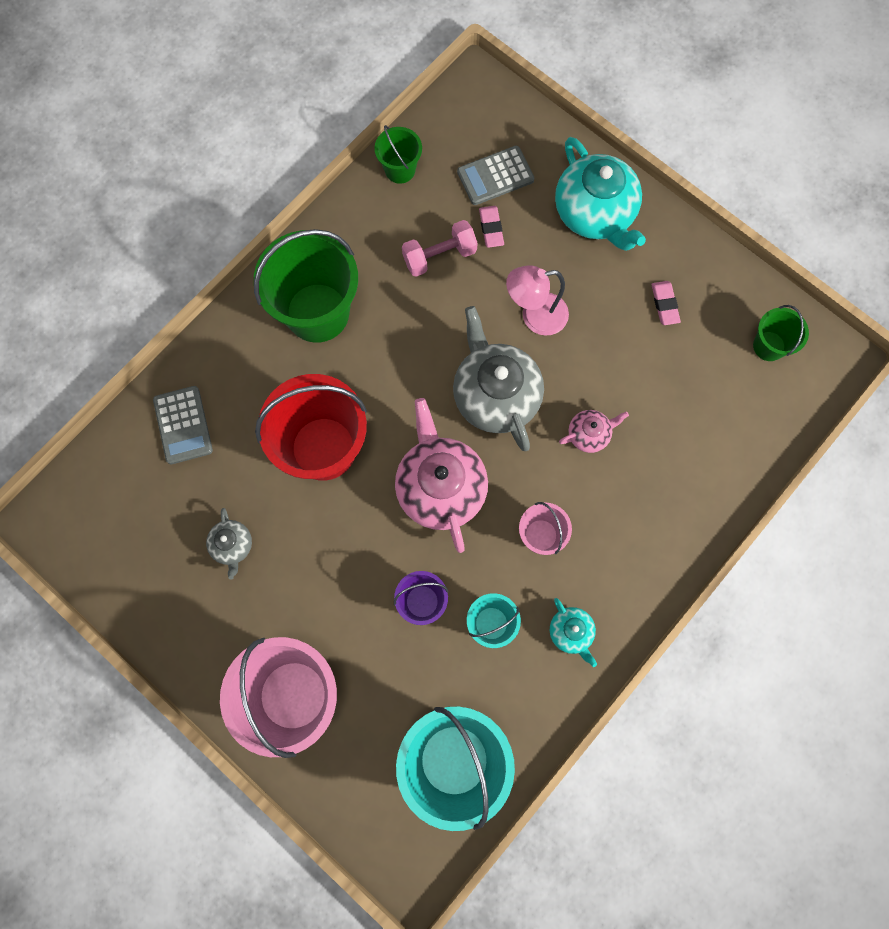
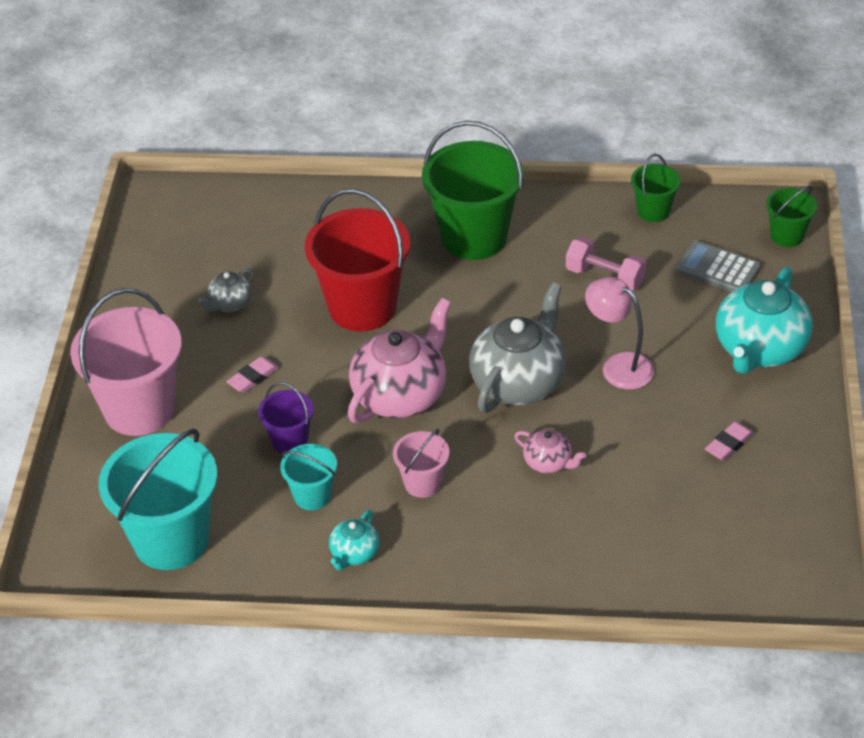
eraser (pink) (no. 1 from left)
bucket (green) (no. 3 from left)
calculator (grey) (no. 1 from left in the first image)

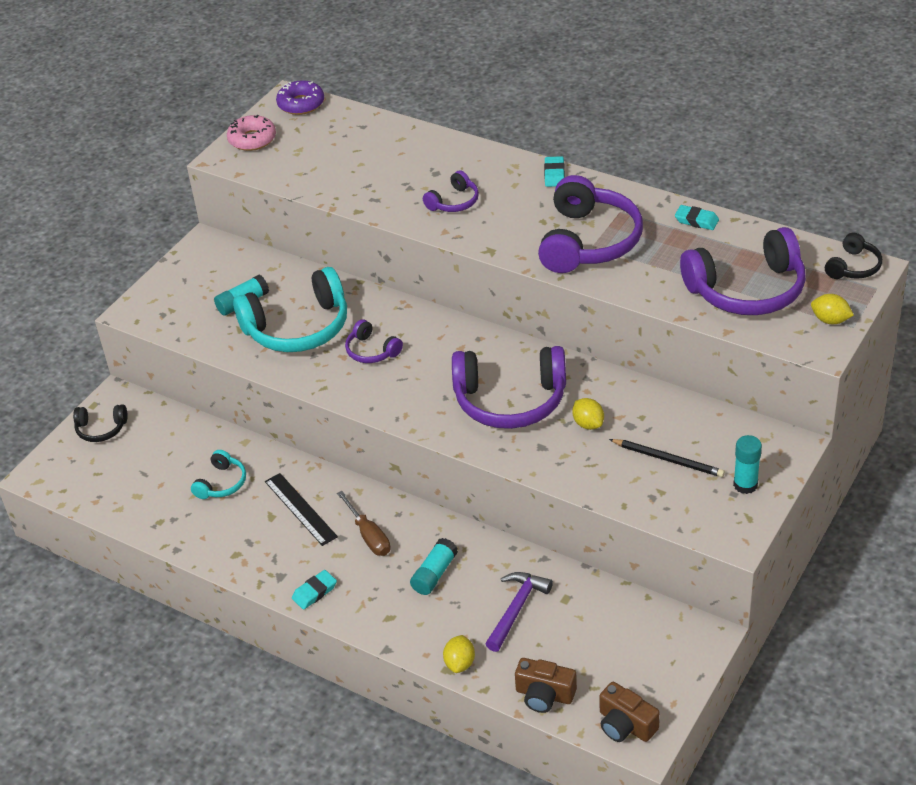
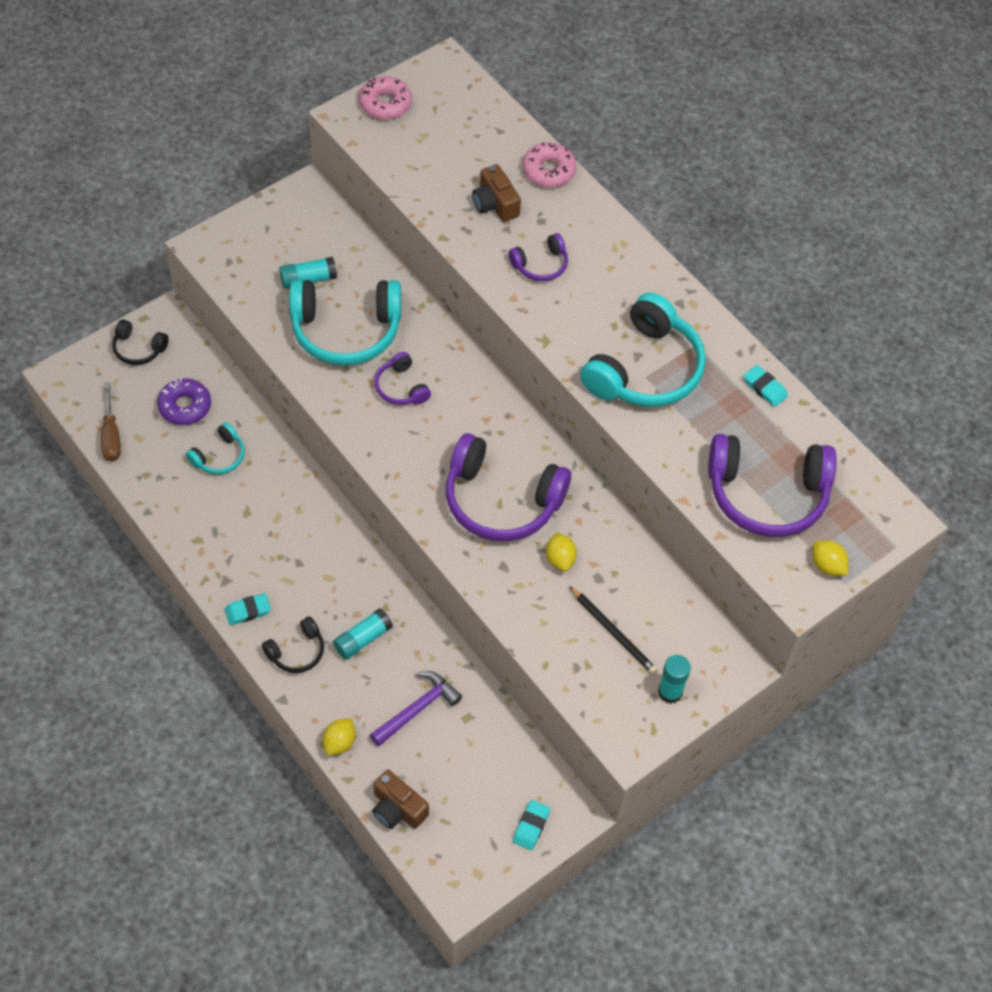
screwdriver (brown)
donut (purple)
headphones (black) (no. 2 from left)
camera (brown) (no. 2 from left)
eraser (turquoise) (no. 2 from left)
donut (pink) (no. 2 from left)
headphones (turquoise) (no. 3 from left)
ruler (black)

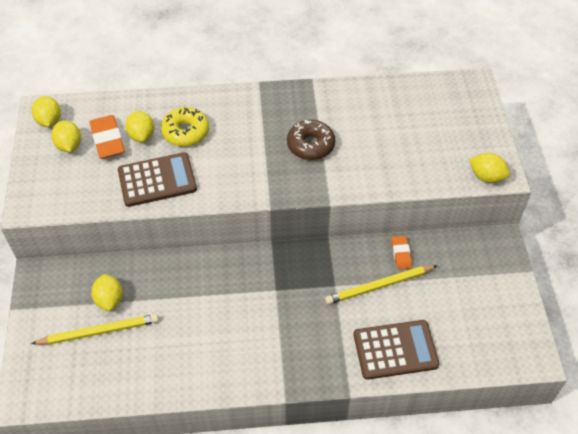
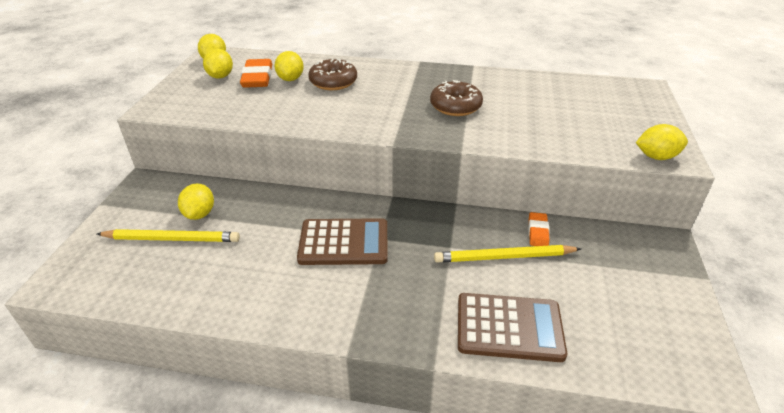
calculator (brown) (no. 1 from left)
donut (brown) (no. 1 from left)
lemon (yellow) (no. 5 from left)

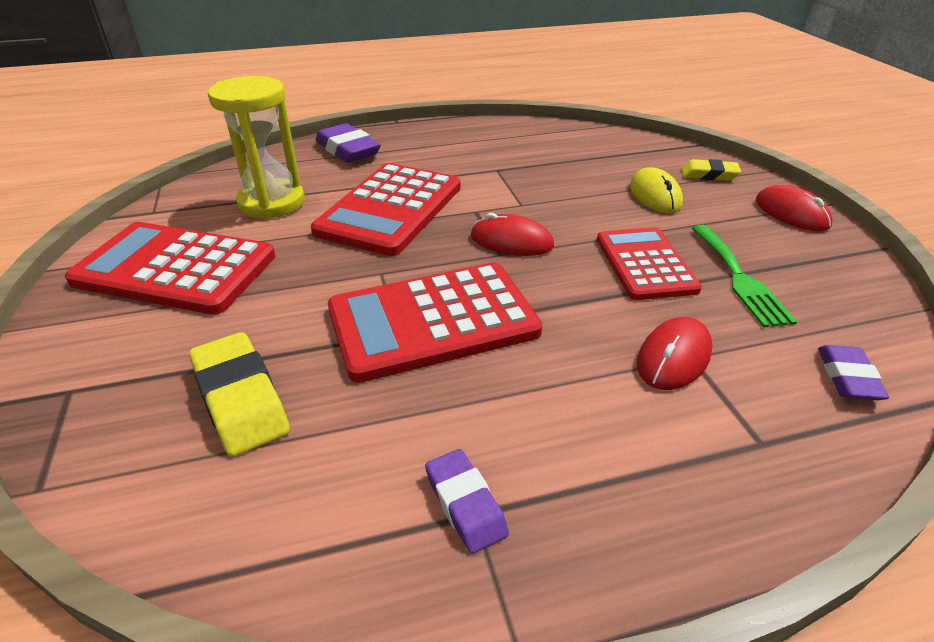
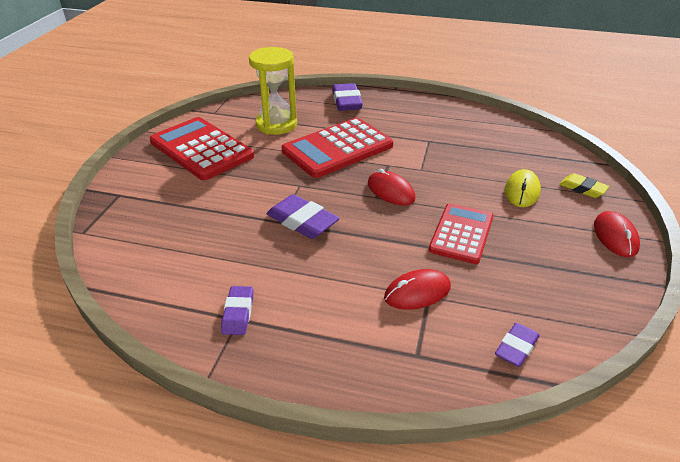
eraser (purple) (no. 2 from left)
eraser (yellow) (no. 1 from left in the first image)
fork (green)

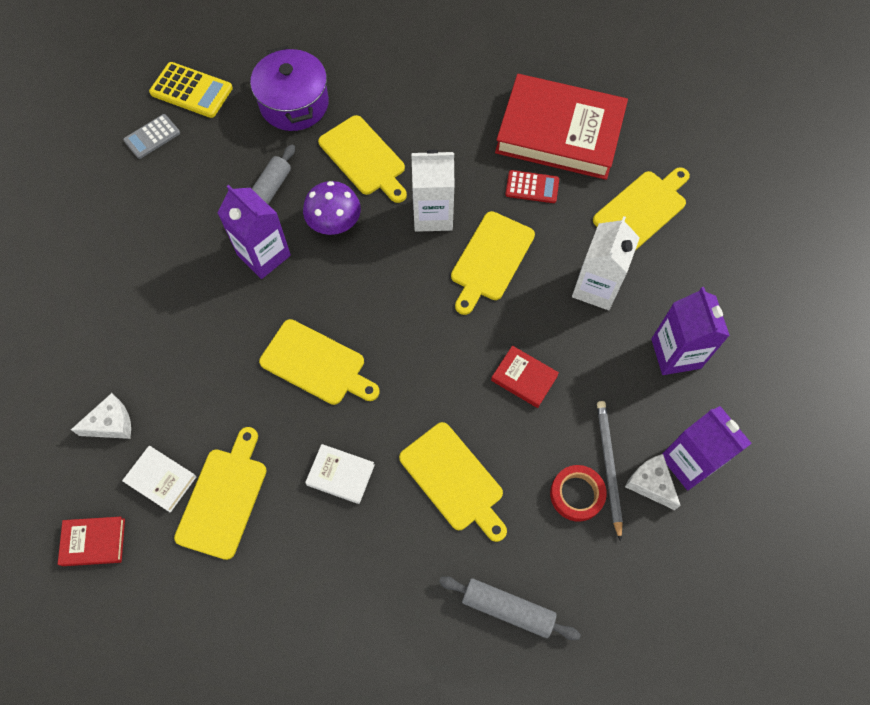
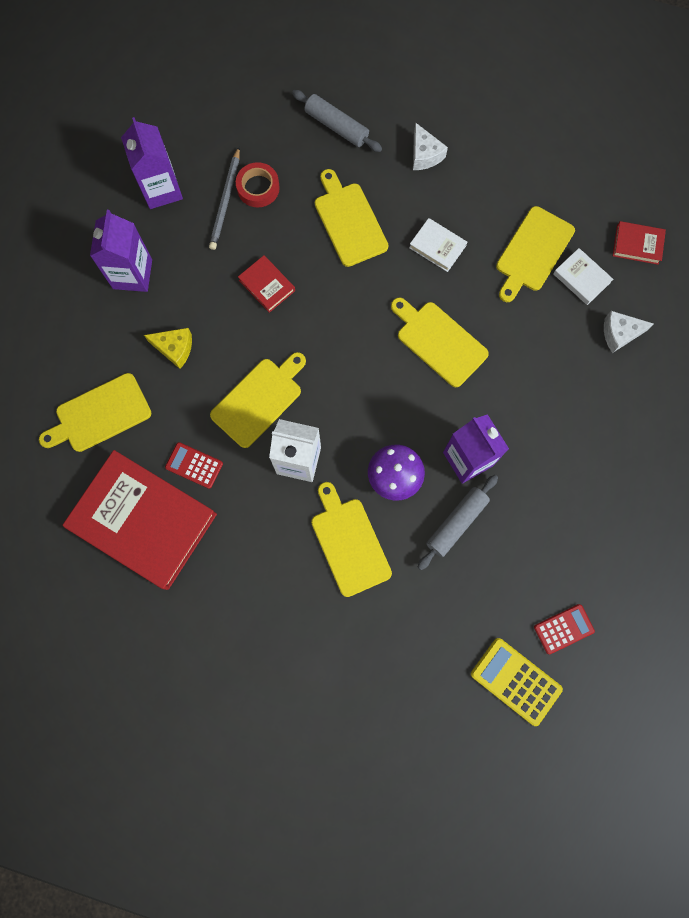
cheese (yellow)
cheese (white) (no. 1 from left)
calculator (red) (no. 2 from left)
pot (purple)

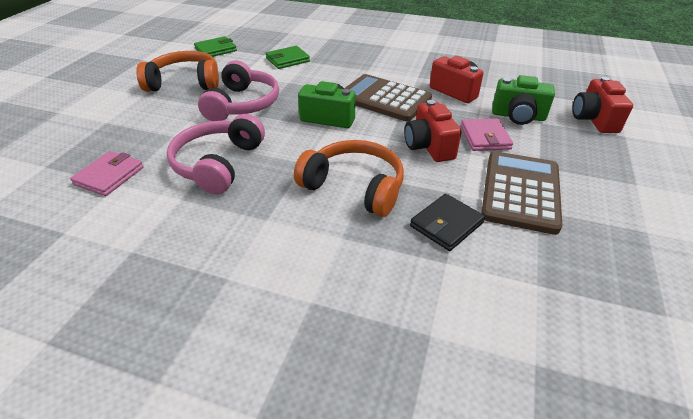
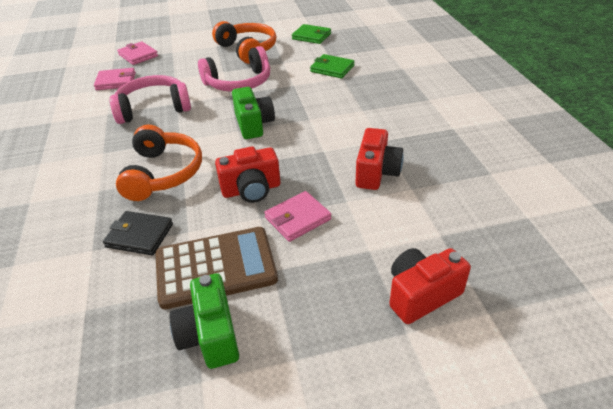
wallet (pink) (no. 2 from left)
camera (green) (no. 1 from left)
camera (red) (no. 1 from left)
calculator (brown) (no. 1 from left in the first image)

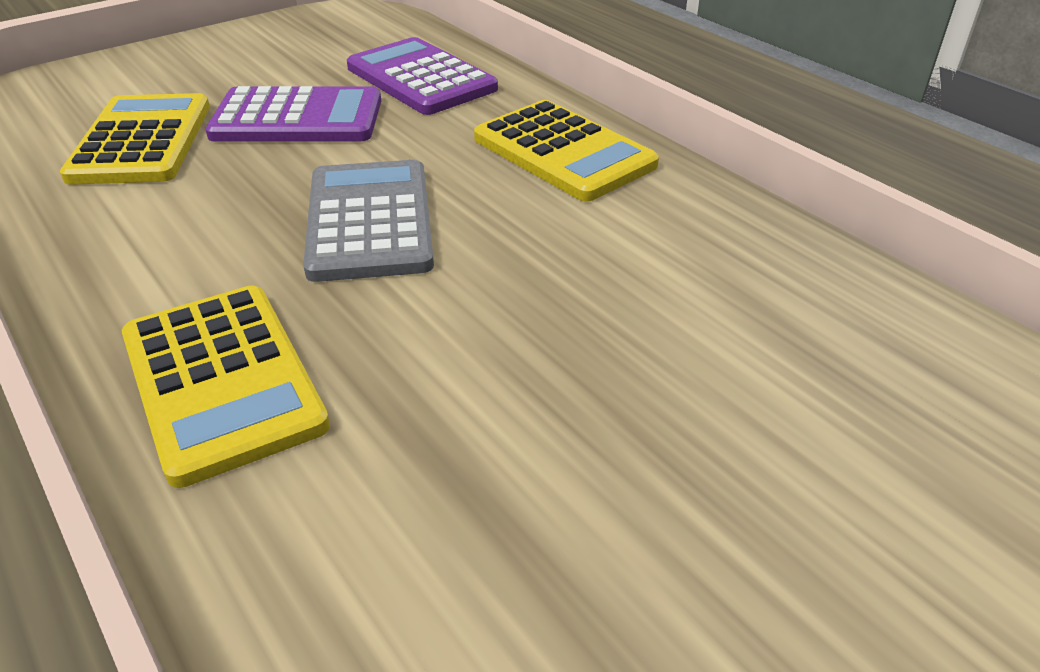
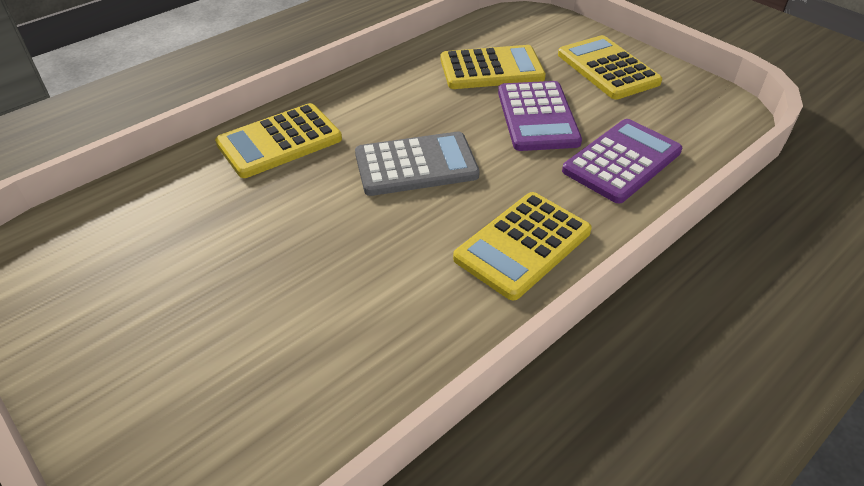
calculator (yellow) (no. 4 from left)

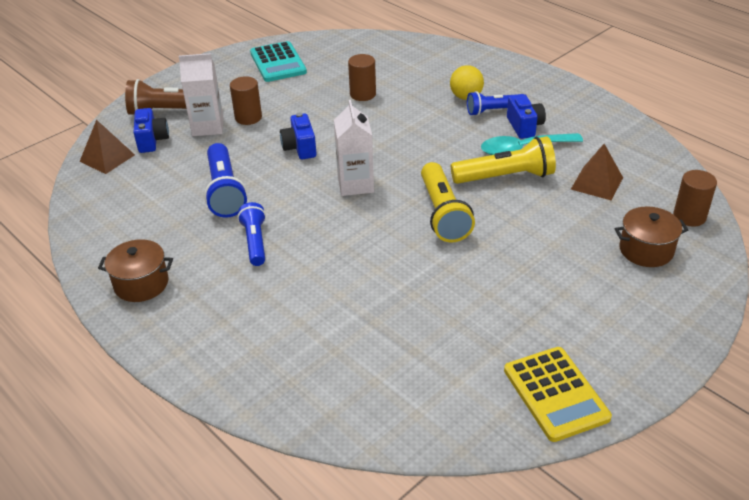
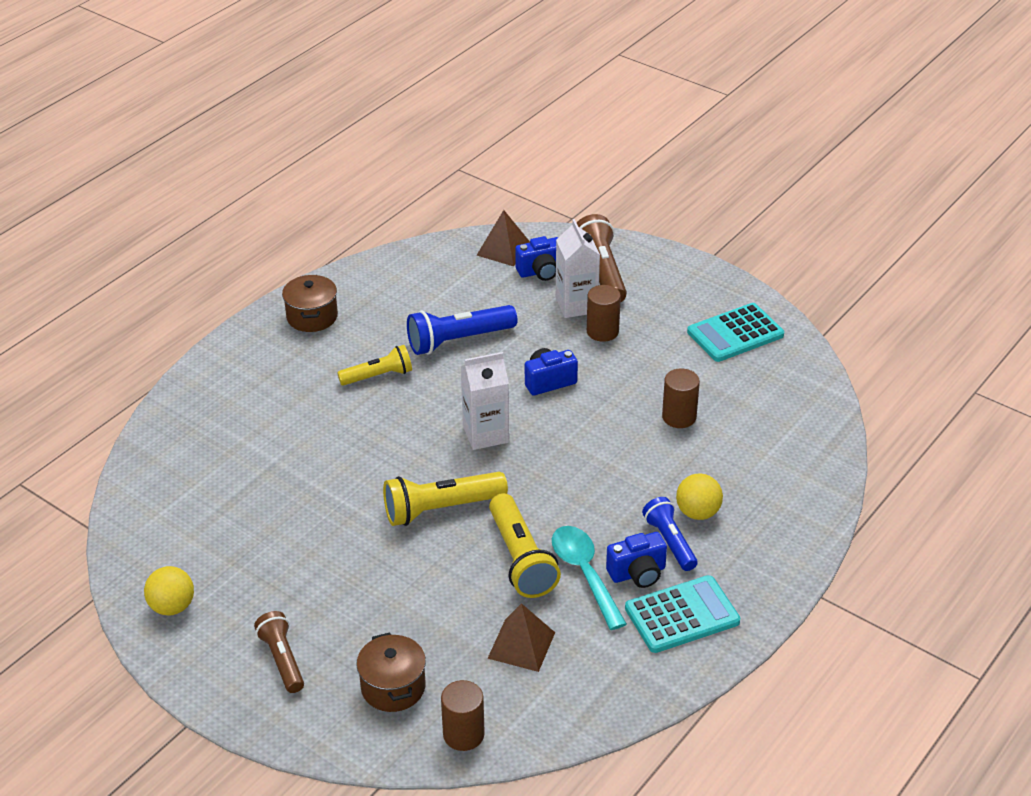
ball (yellow) (no. 1 from left)
flashlight (brown) (no. 1 from left)
flashlight (yellow) (no. 1 from left)
calculator (turquoise) (no. 1 from left)

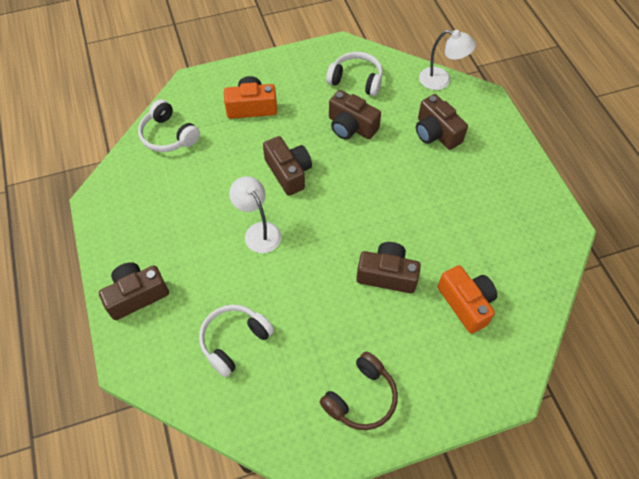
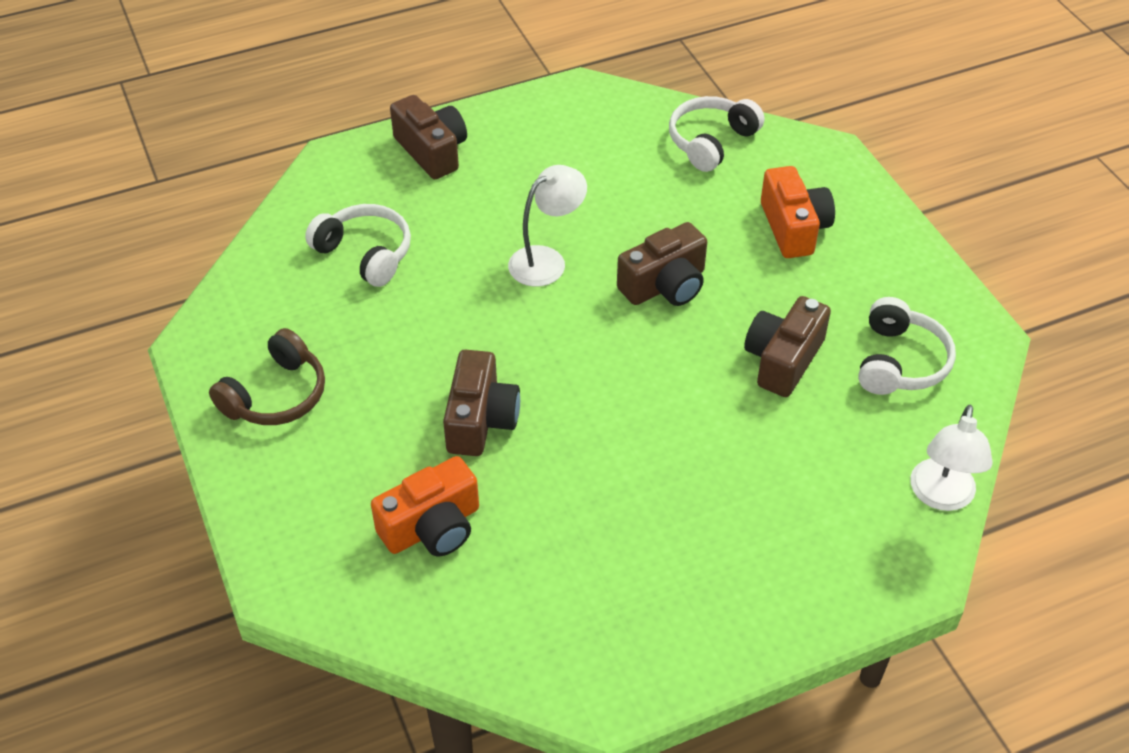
headphones (brown)
camera (brown) (no. 5 from left in the first image)

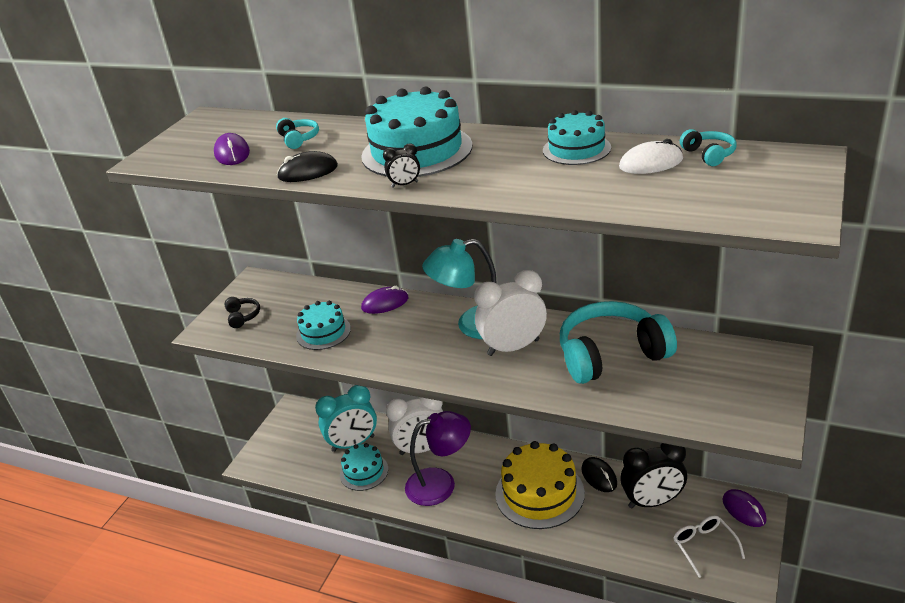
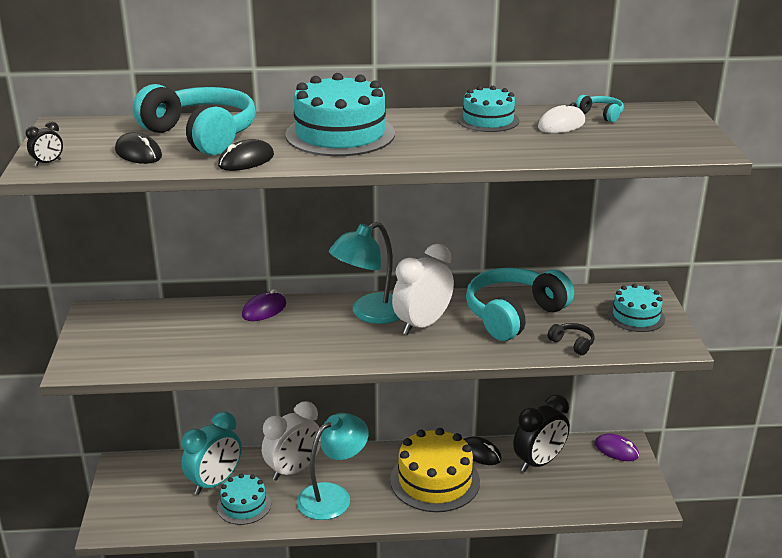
clock (black) (no. 1 from left)
mouse (black) (no. 1 from left)
headphones (turquoise) (no. 1 from left)
lamp (turquoise) (no. 1 from left)
headphones (black)
cake (turquoise) (no. 4 from left)
glasses (white)

